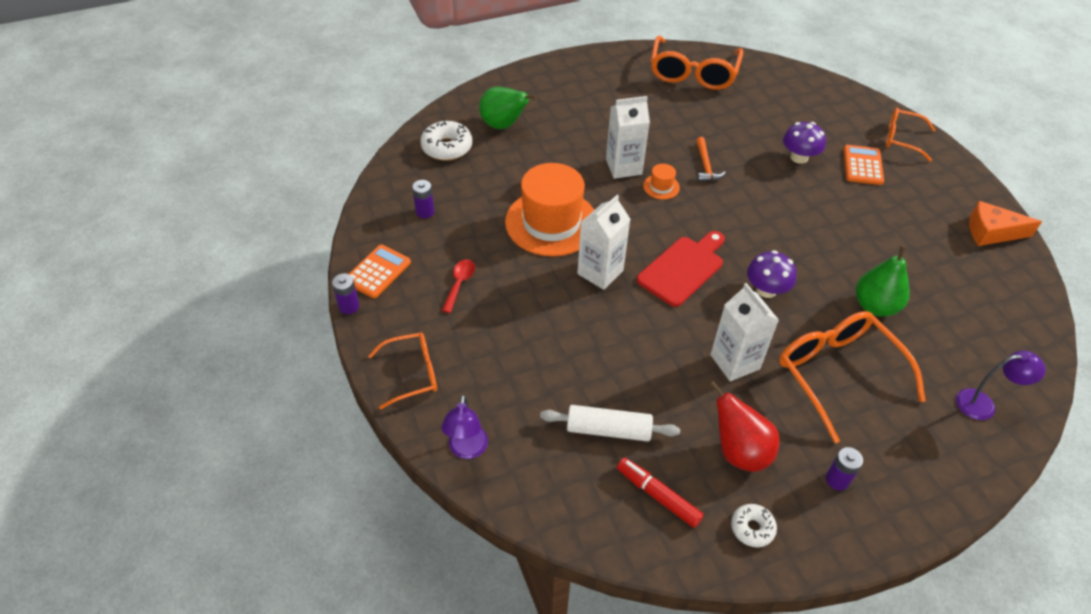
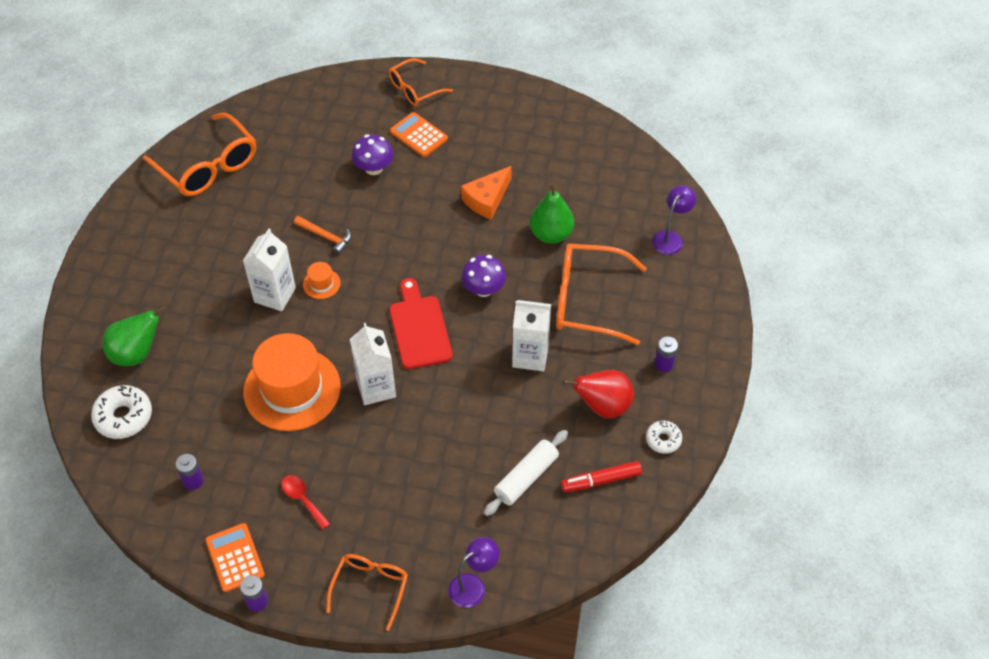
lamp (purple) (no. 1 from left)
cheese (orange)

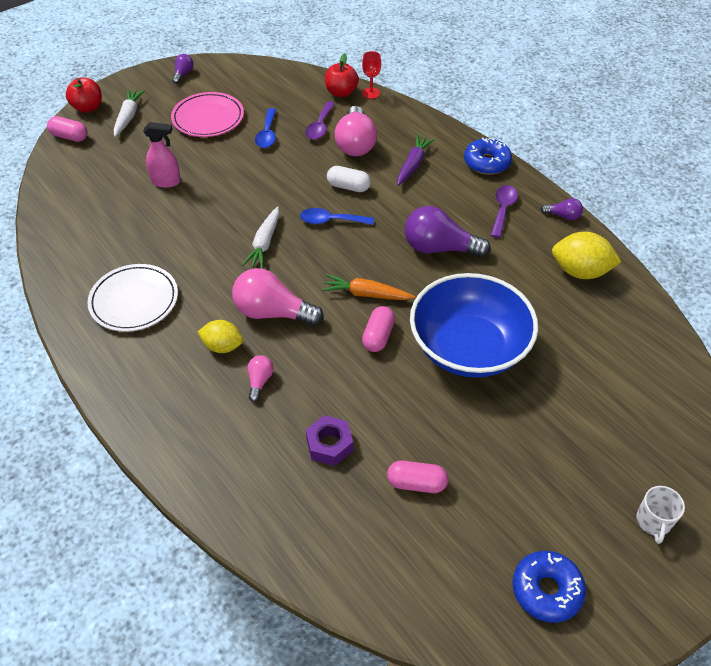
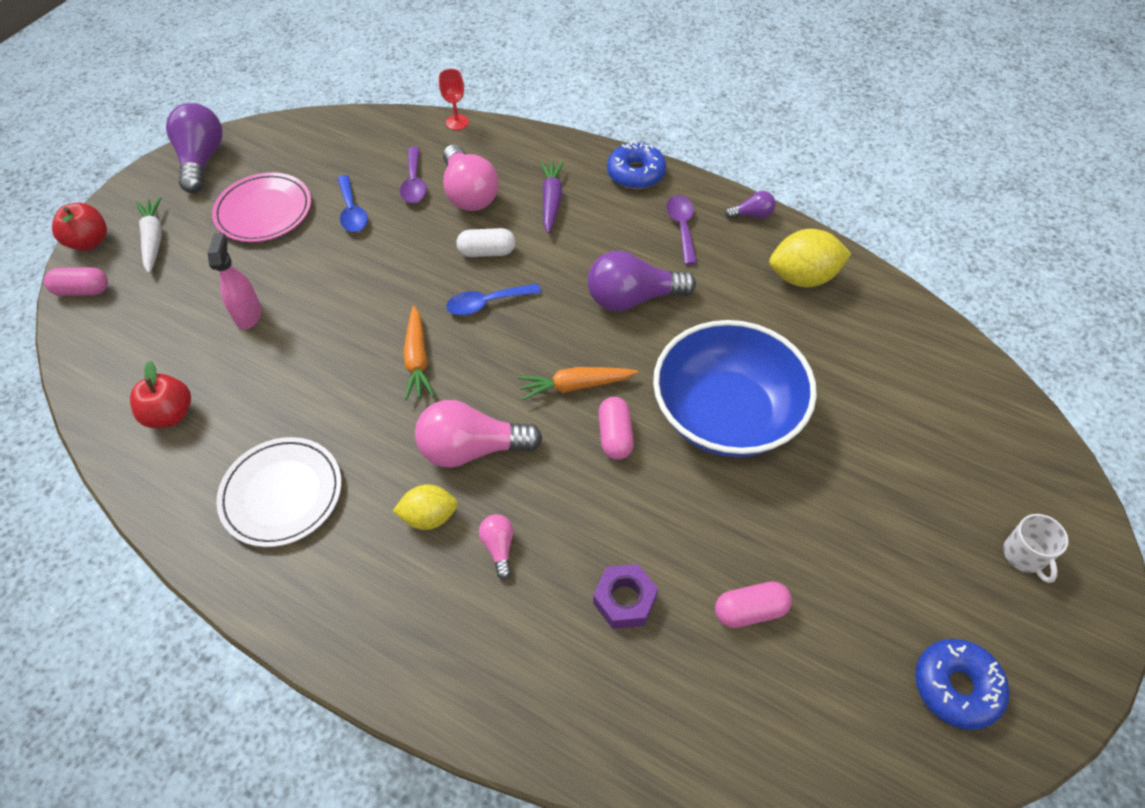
apple (red) (no. 2 from left)
light bulb (purple) (no. 1 from left)
spray bottle (pink)
carrot (orange) (no. 1 from left)

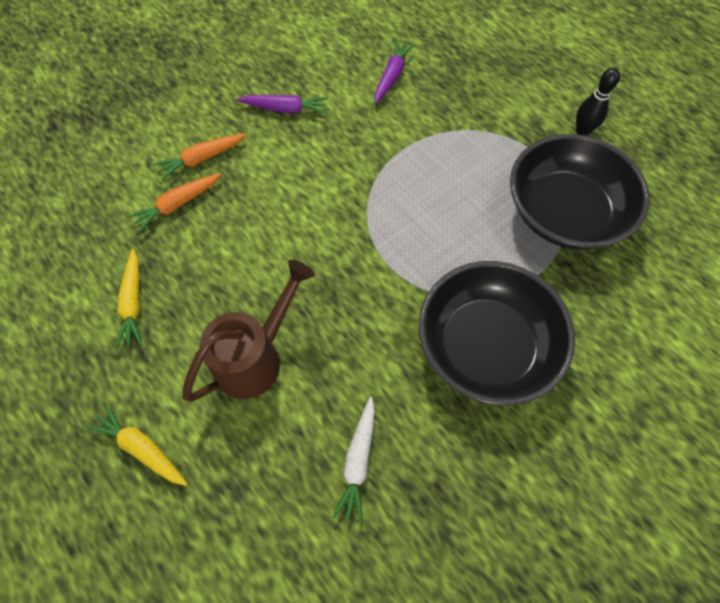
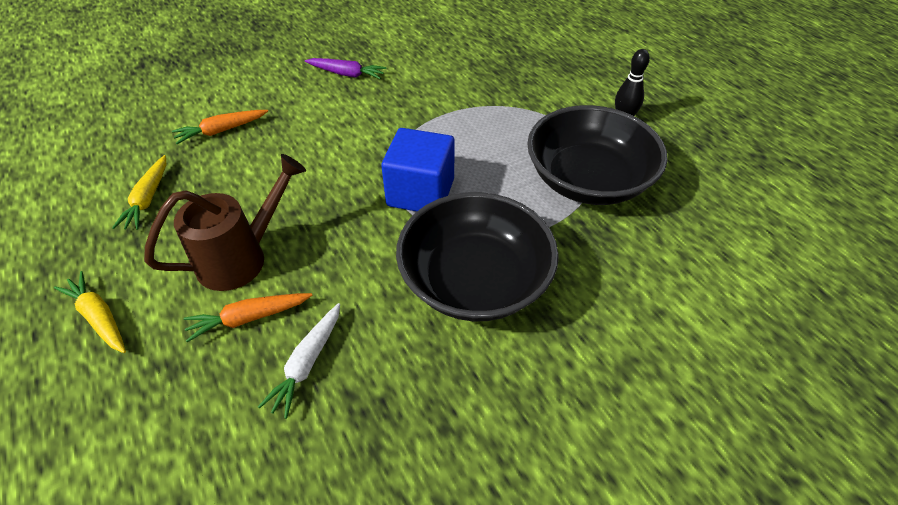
carrot (orange) (no. 2 from left)
cube (blue)
carrot (purple) (no. 2 from left in the first image)

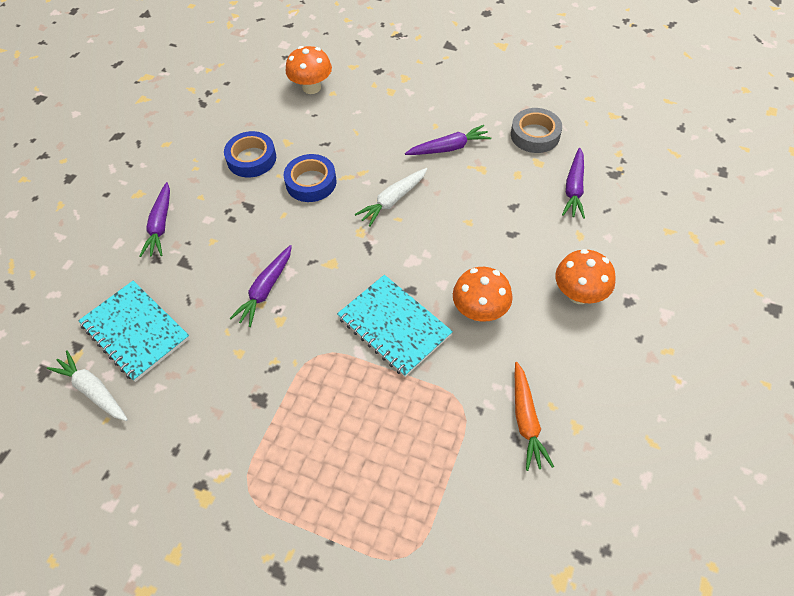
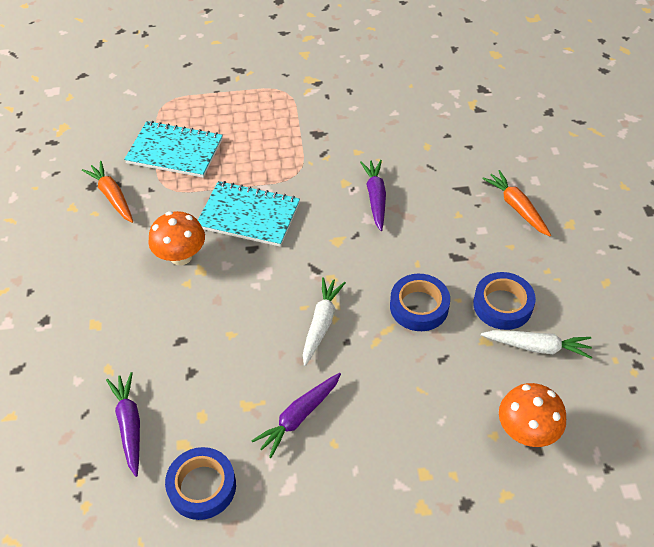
notebook (turquoise) (no. 1 from left)
tape (blue) (no. 1 from left)
carrot (white) (no. 2 from left)
carrot (orange) (no. 2 from left)
mushroom (orange) (no. 3 from left in the first image)

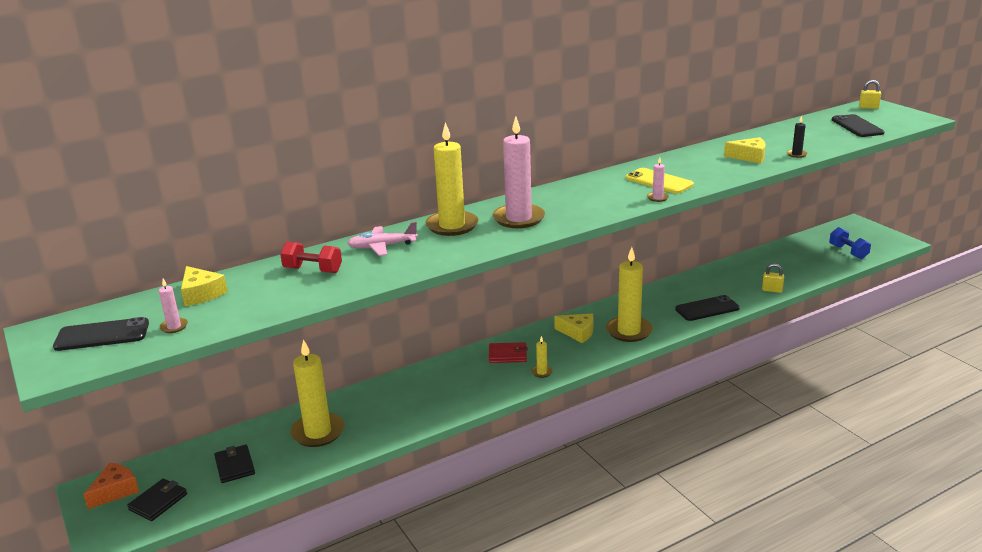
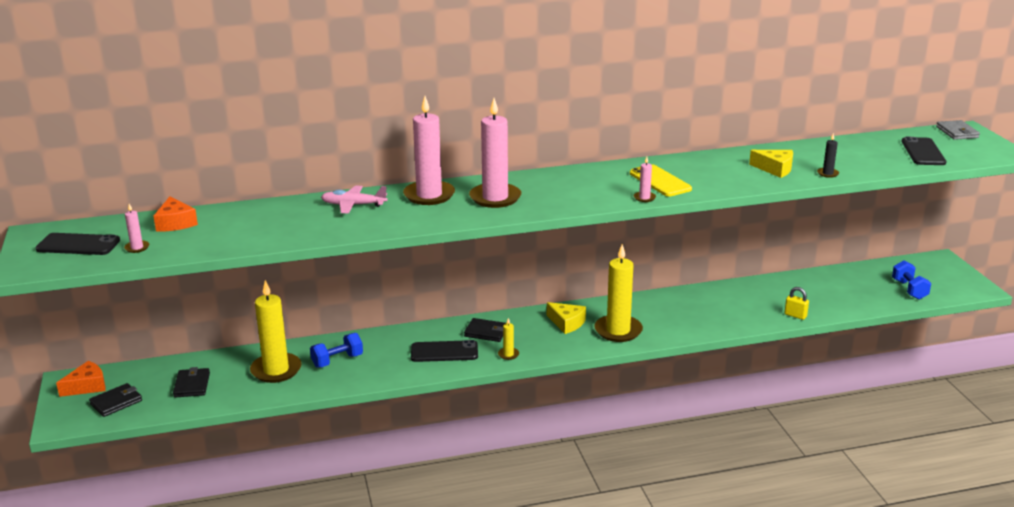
cheese (orange) (no. 2 from left)
dumbbell (blue) (no. 1 from left)
candle (pink) (no. 2 from left)
phone (black) (no. 2 from left)
wallet (black) (no. 3 from left)
wallet (grey)
dumbbell (red)

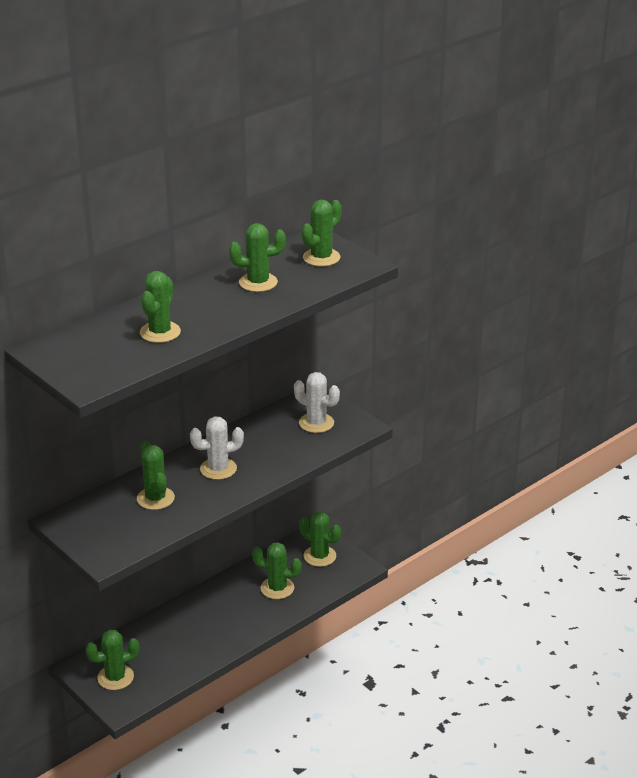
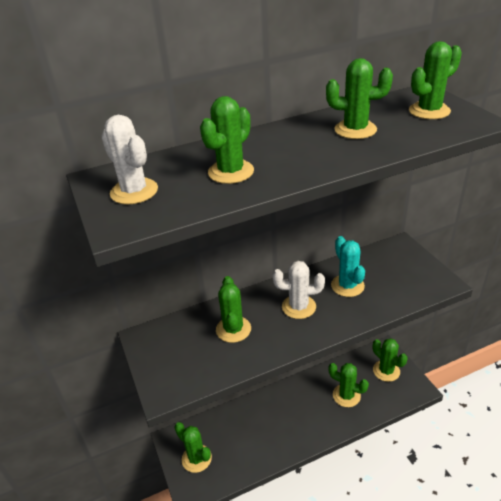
cactus (white) (no. 1 from left)
cactus (green) (no. 1 from left)
cactus (turquoise)

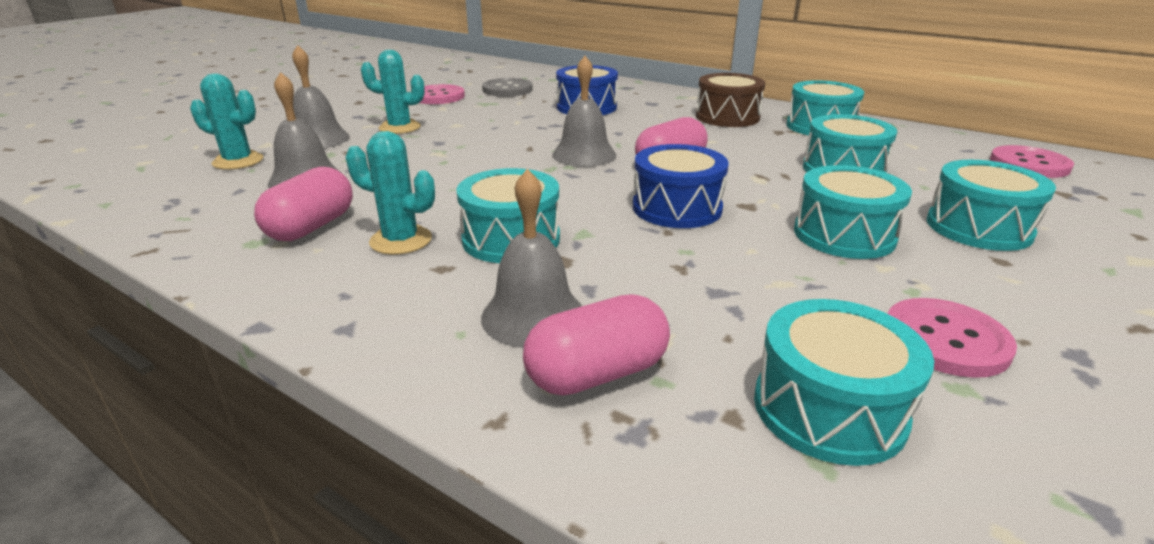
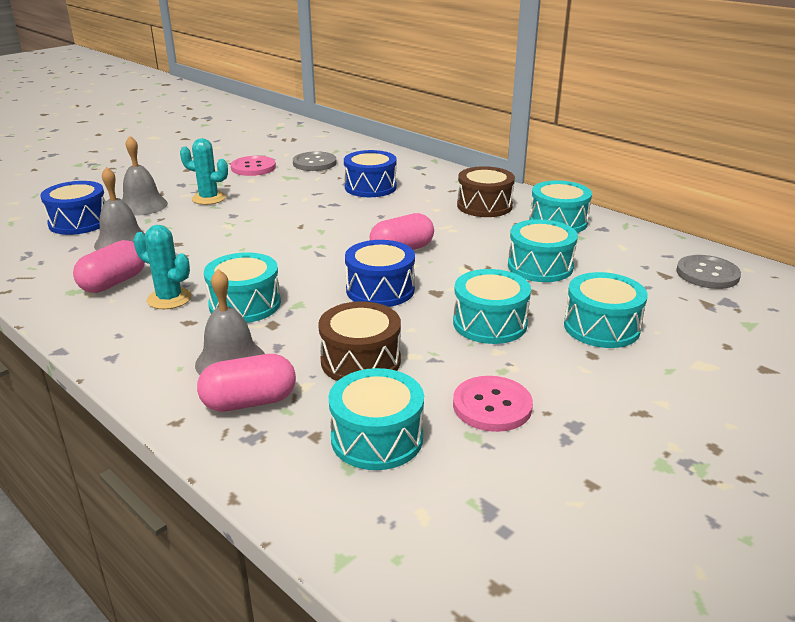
drum (blue) (no. 1 from left)
drum (brown) (no. 1 from left)
button (grey) (no. 2 from left)
bell (grey) (no. 4 from left in the first image)

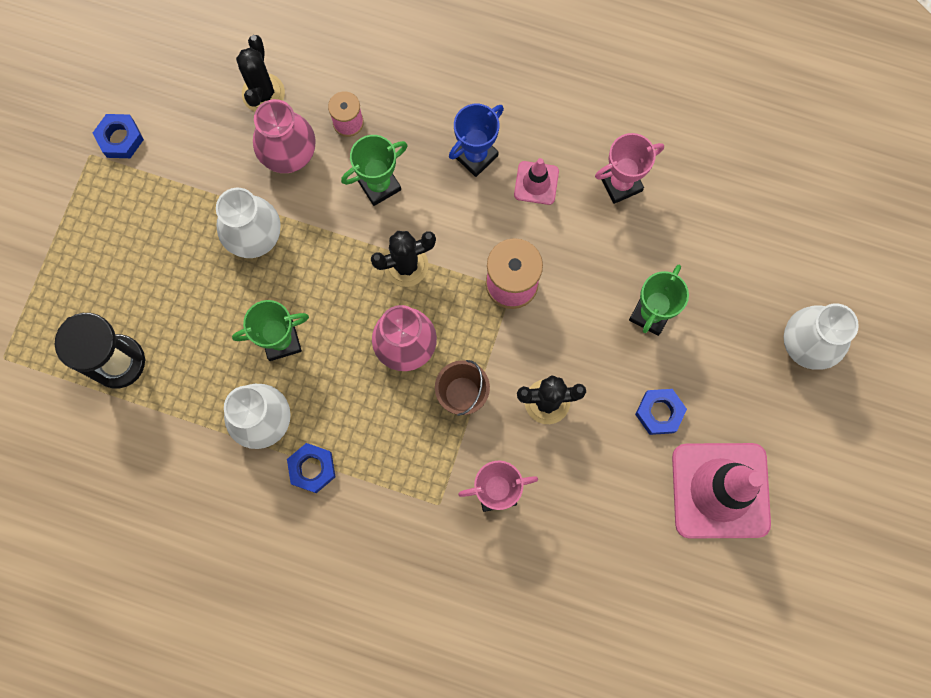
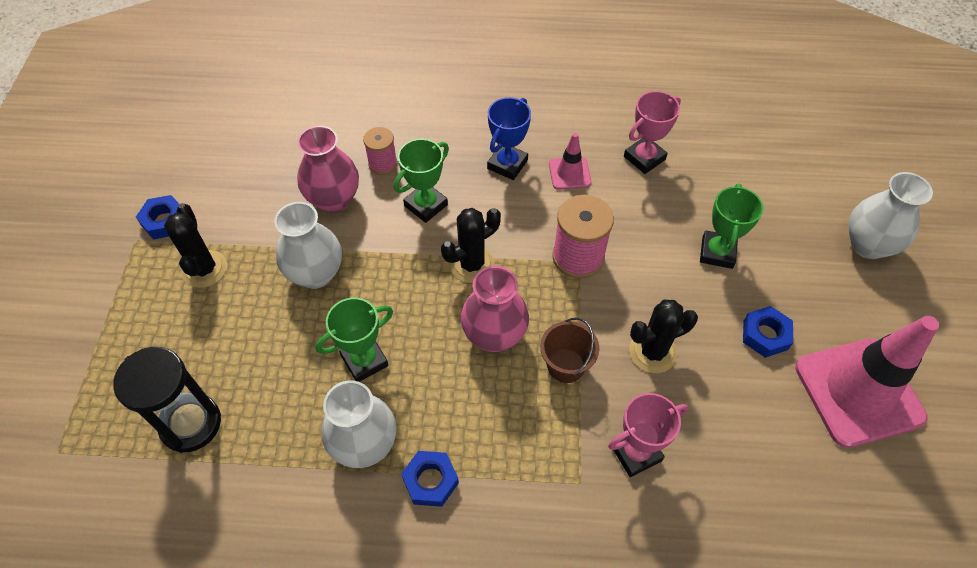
cactus (black) (no. 1 from left)

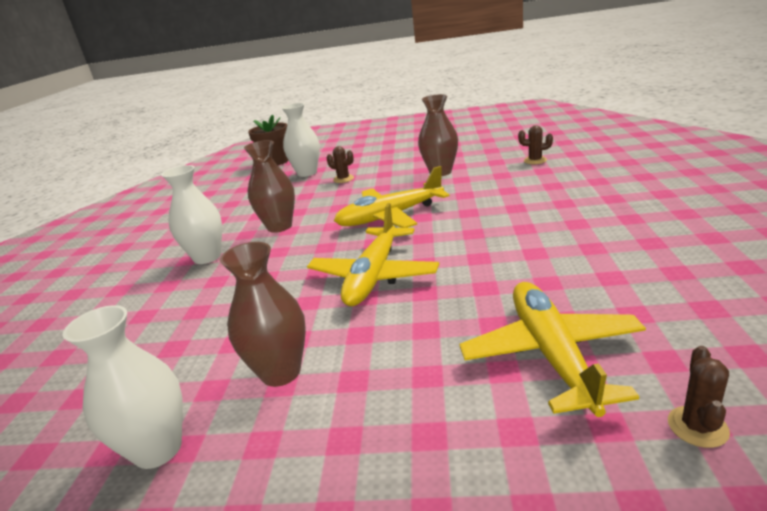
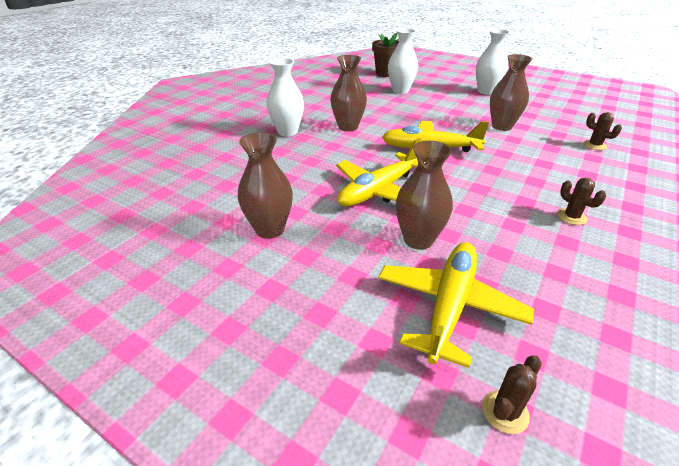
vase (brown) (no. 3 from left)
vase (white) (no. 3 from left)
cactus (brown) (no. 2 from left)

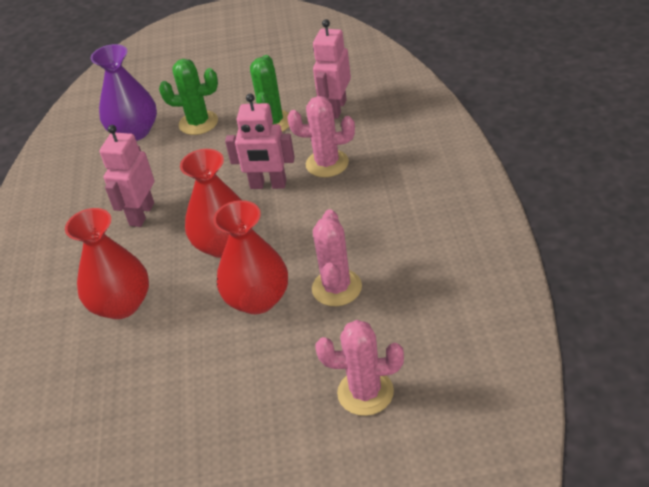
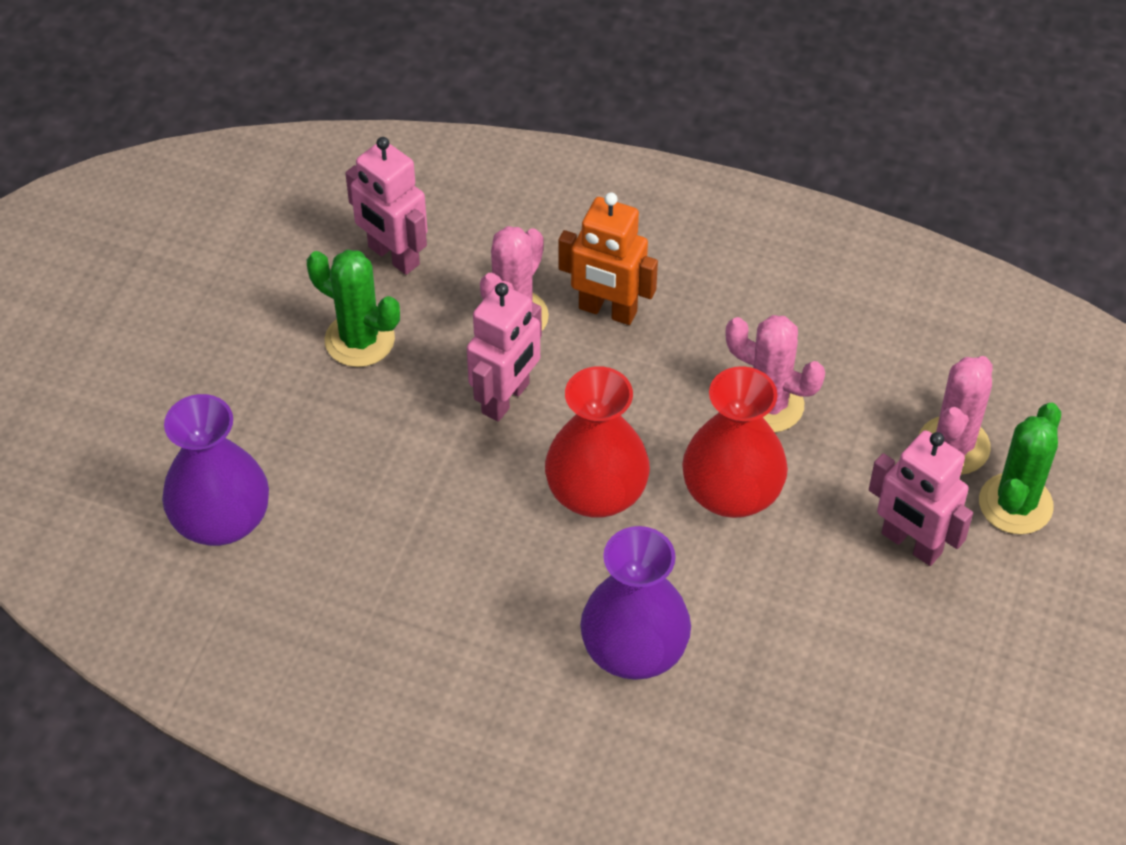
robot (orange)
vase (purple) (no. 2 from left)
robot (pink) (no. 3 from left)
cactus (green) (no. 2 from left)

